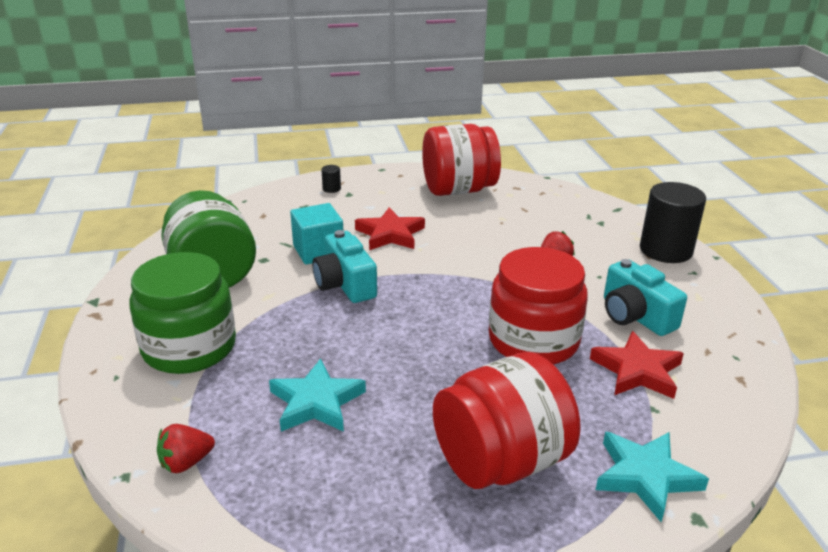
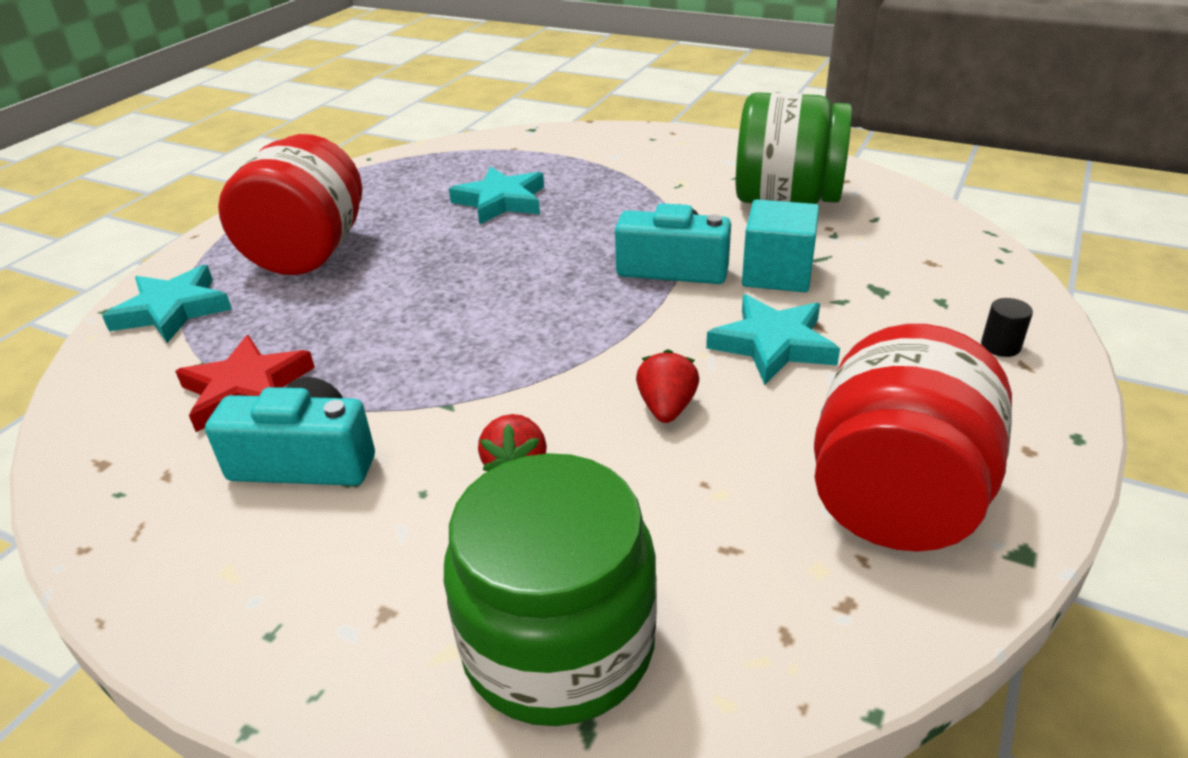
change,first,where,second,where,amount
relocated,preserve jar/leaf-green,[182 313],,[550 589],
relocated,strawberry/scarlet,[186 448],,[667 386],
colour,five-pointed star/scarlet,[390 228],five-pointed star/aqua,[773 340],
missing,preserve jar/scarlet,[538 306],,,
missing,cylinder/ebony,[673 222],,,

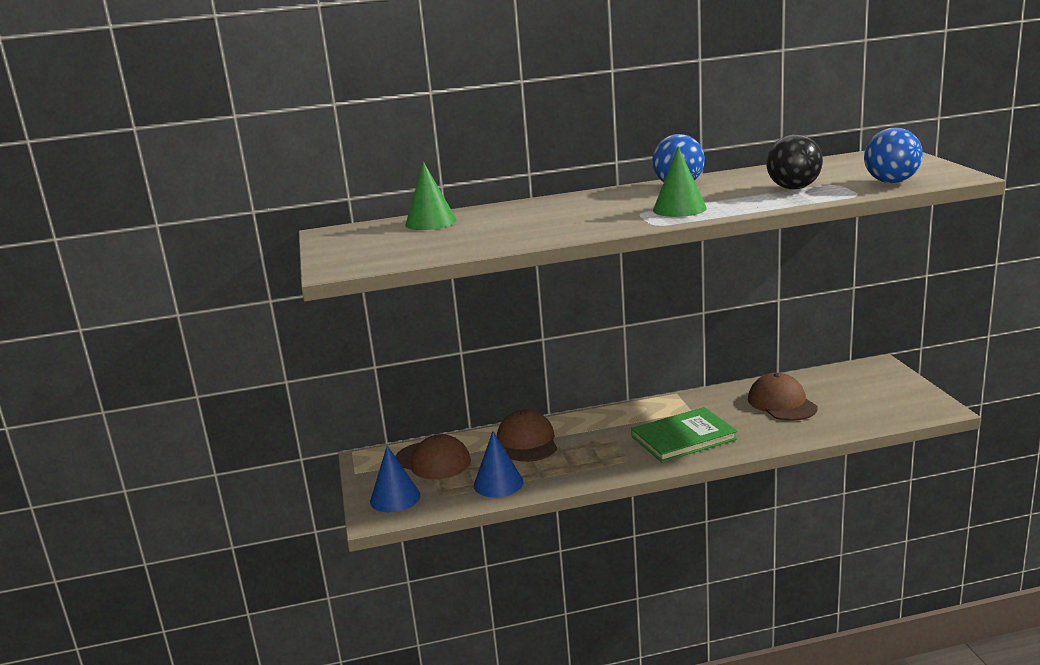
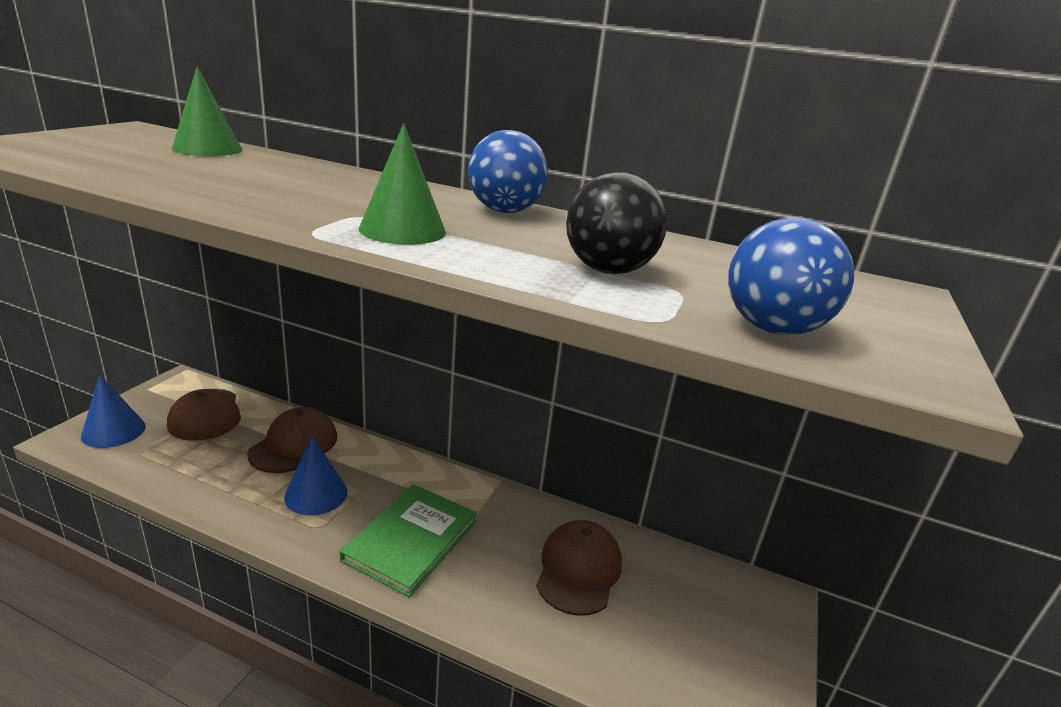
change,first,where,second,where,amount
relocated,solid cone/cobalt,[499 464],,[315 475],
spun,hardback/leaf-green,[684 434],,[408 540],75 degrees counterclockwise

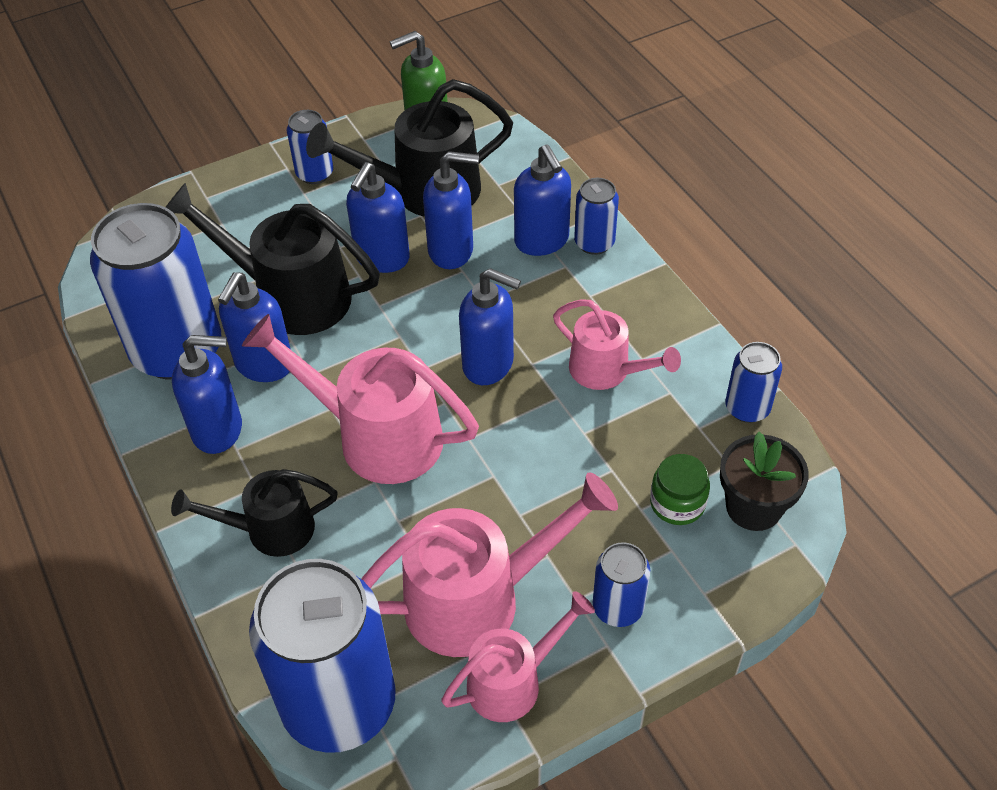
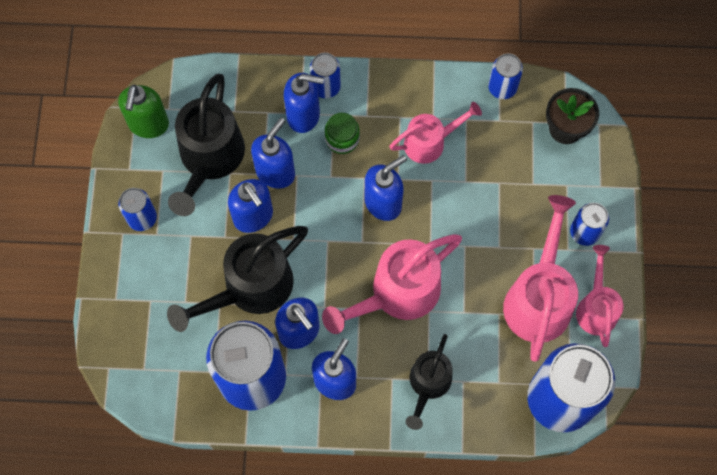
change,first,where,second,where,amount
relocated,preserve jar/leaf-green,[680 489],,[342 133],

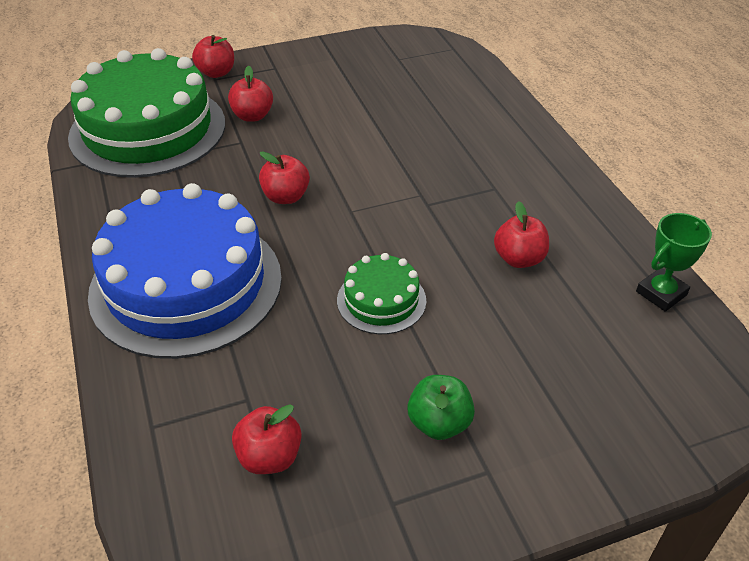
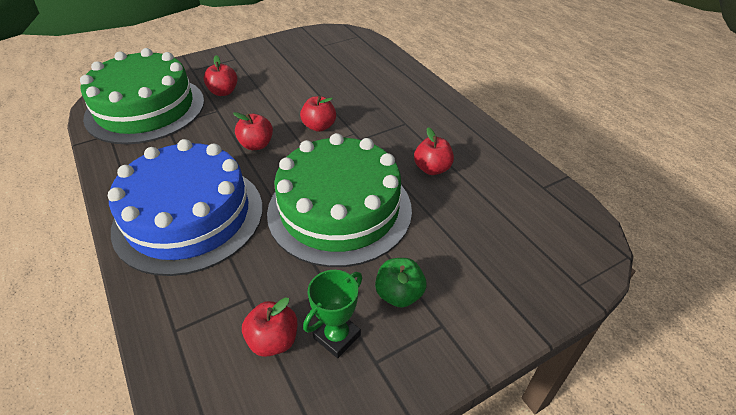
change,first,where,second,where,amount
size,gateau/leaf-green,[381 293],,[339 200],x2.17
relocated,apple fruit/scarlet,[213 56],,[318 114],
relocated,award cup/leaf-green,[674 262],,[332 314],

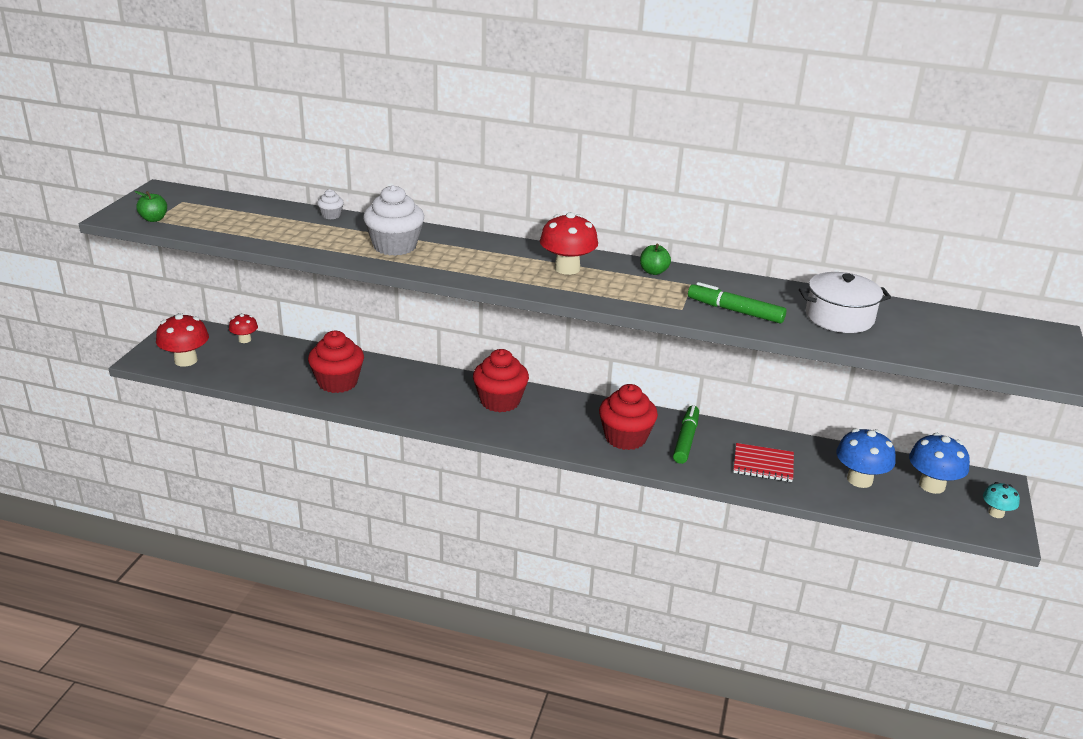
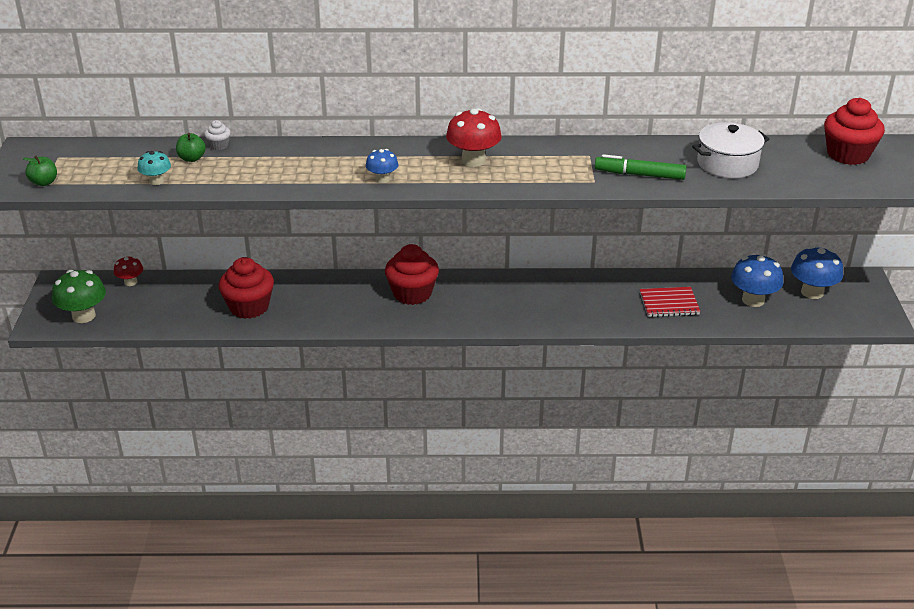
change,first,where,second,where,amount
colour,mushroom/scarlet,[182 340],mushroom/leaf-green,[79 296],
relocated,mushroom/aqua,[1001 500],,[154 168],
relocated,apple fruit/leaf-green,[655 259],,[191 147],
appeared,,,mushroom/cobalt,[382 166],
relocated,fairy cake/scarlet,[628 417],,[854 131],
missing,fairy cake/white,[393 220],,,
missing,marker pen/leaf-green,[686 434],,,

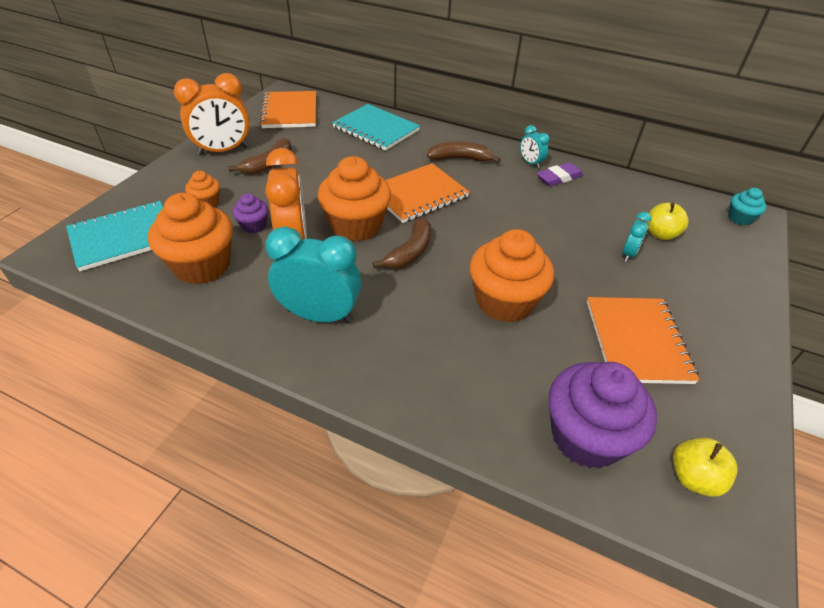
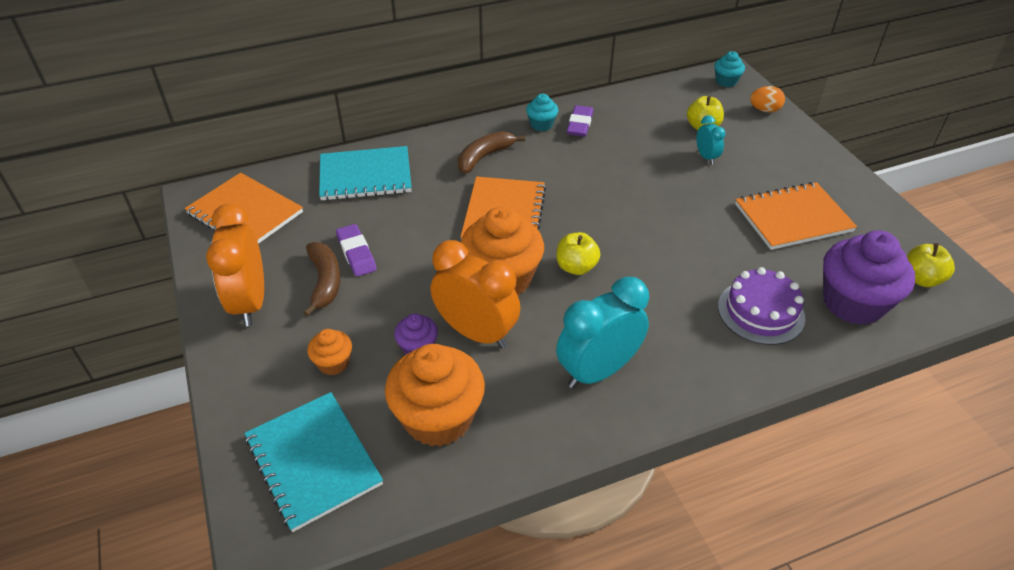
change,first,where,second,where,amount
spun,bedside clock/orange-coloured,[212 114],,[235 265],150 degrees clockwise
spun,exercise book/aqua,[114 236],,[313 462],45 degrees counterclockwise
appeared,,,gum eraser/purple,[356 250],
exchanged,bedside clock/aqua,[534 146],fairy cake/aqua,[542 112],
exchanged,banana fruit/russet,[401 242],apple fruit/yellow,[578 253],
appeared,,,gateau/purple,[761 306],
spun,exercise book/orange-coloured,[643 340],,[796 216],60 degrees counterclockwise
appeared,,,egg shape/orange-coloured,[767 99],
missing,fairy cake/orange-coloured,[511 276],,,

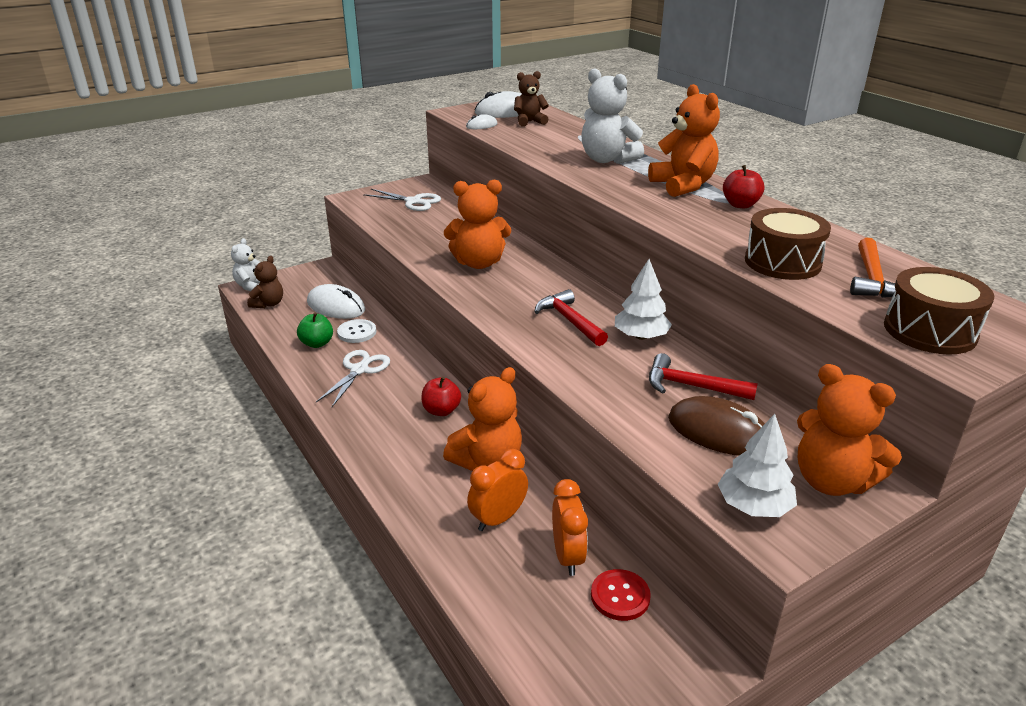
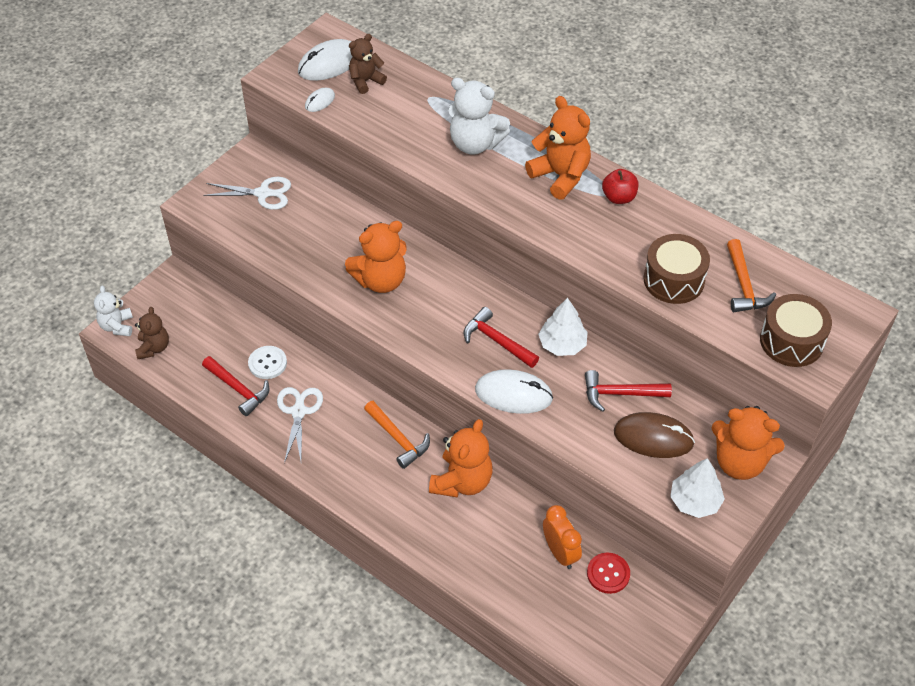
change,first,where,second,where,amount
exchanged,apple fruit/leaf-green,[315 330],claw hammer/scarlet,[235 386],
exchanged,apple fruit/scarlet,[441 396],claw hammer/orange-coloured,[397 435],
relocated,mouse/white,[336 301],,[514 391],
missing,bedside clock/orange-coloured,[497 490],,,

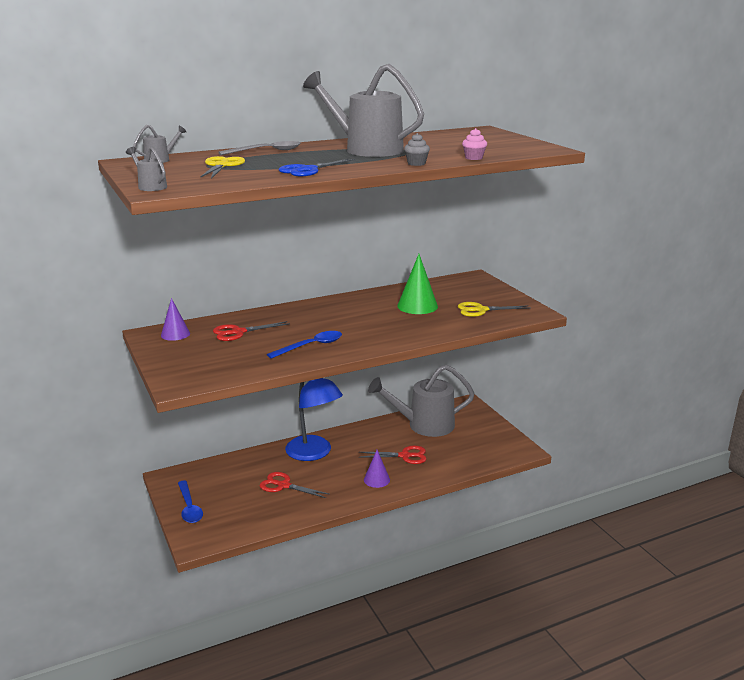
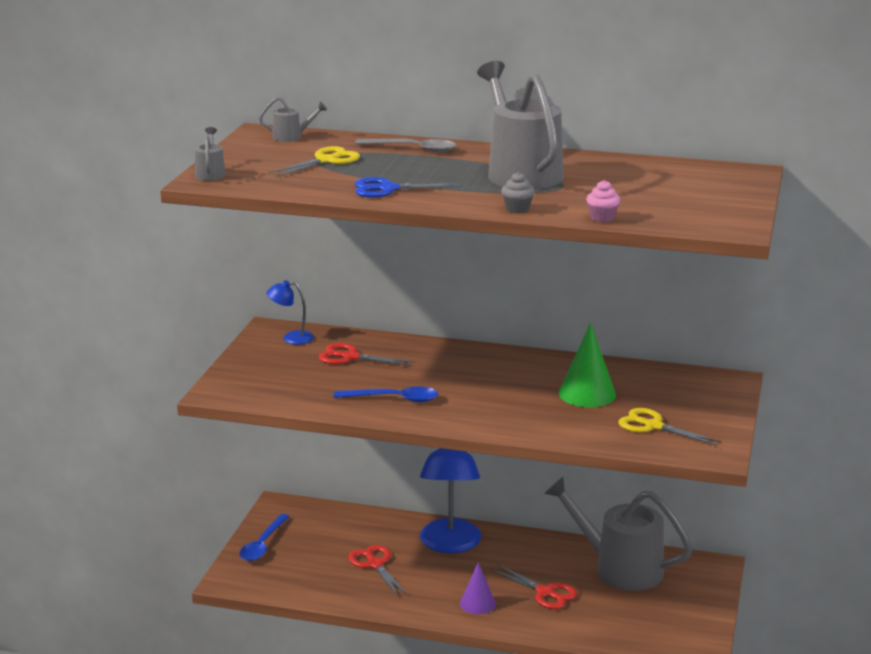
change,first,where,second,where,amount
exchanged,solid cone/purple,[175 319],reading lamp/cobalt,[290 312],

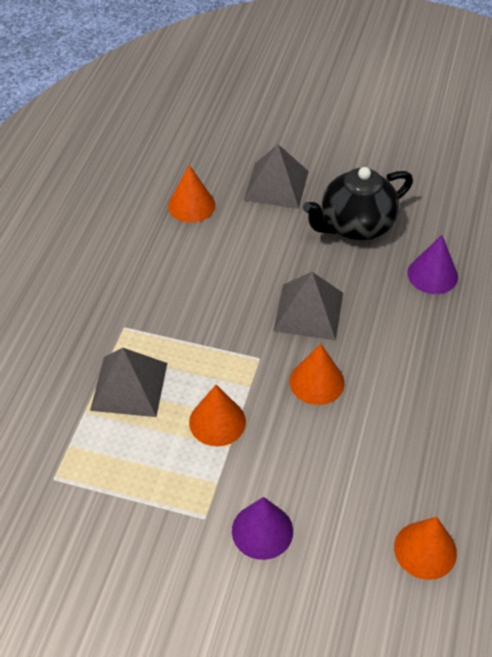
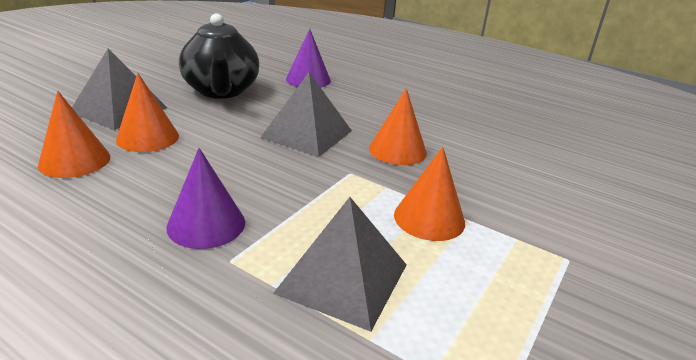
change,first,where,second,where,amount
relocated,solid cone/orange-coloured,[425 548],,[147 112],
relocated,solid cone/purple,[262 528],,[205 198],

